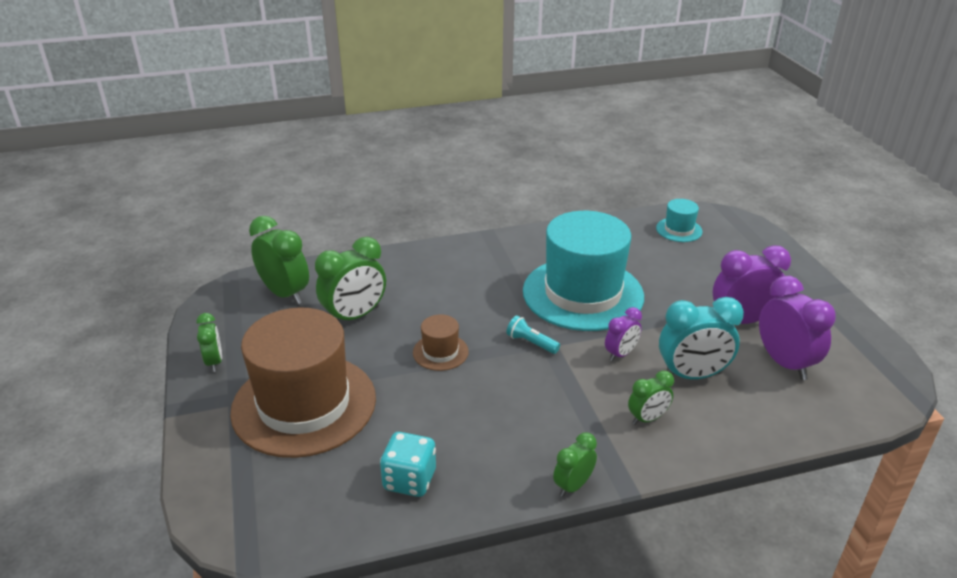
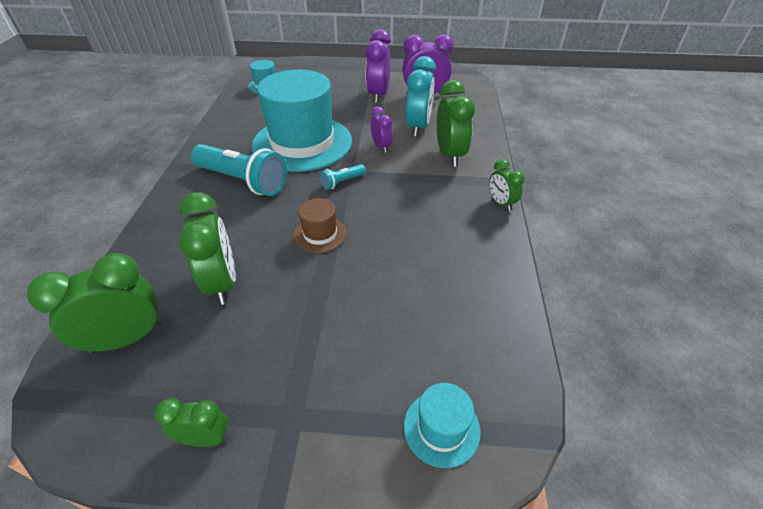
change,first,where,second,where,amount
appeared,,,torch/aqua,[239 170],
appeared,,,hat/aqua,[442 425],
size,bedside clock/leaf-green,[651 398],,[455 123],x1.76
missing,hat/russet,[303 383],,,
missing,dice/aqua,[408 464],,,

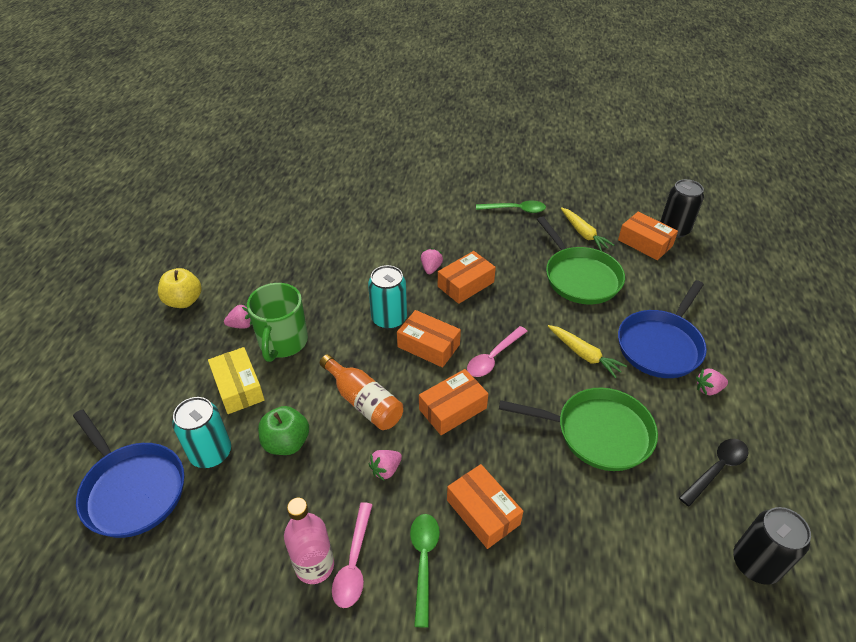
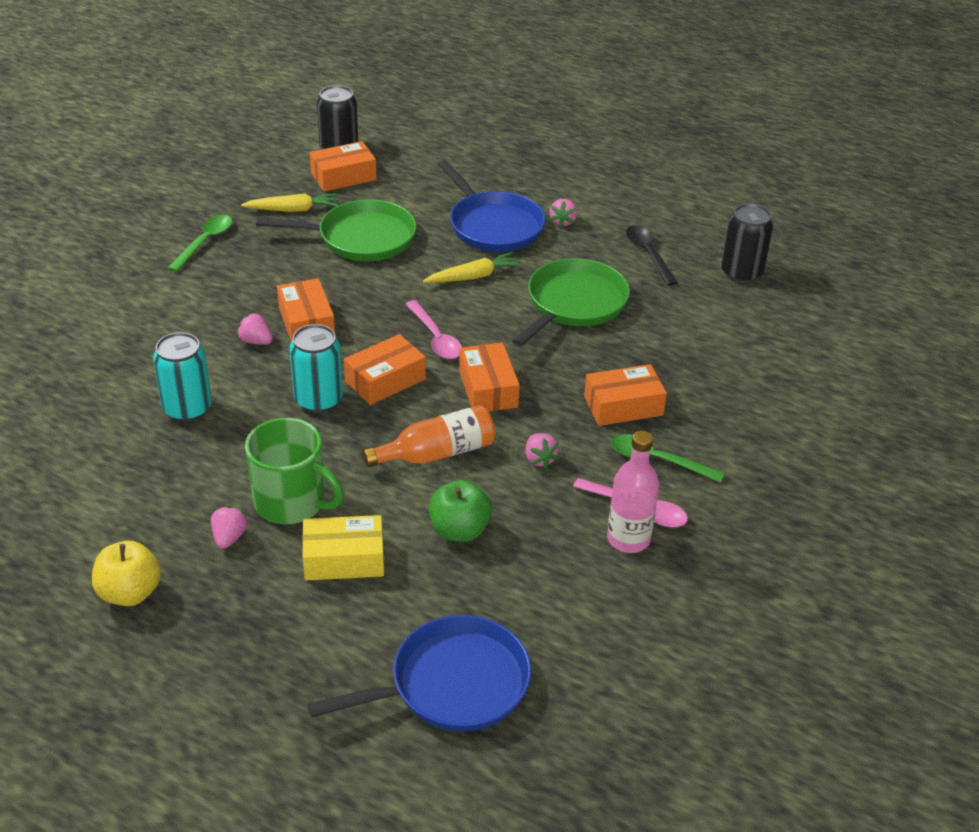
change,first,where,second,where,amount
relocated,can/aqua,[201 432],,[182 377],

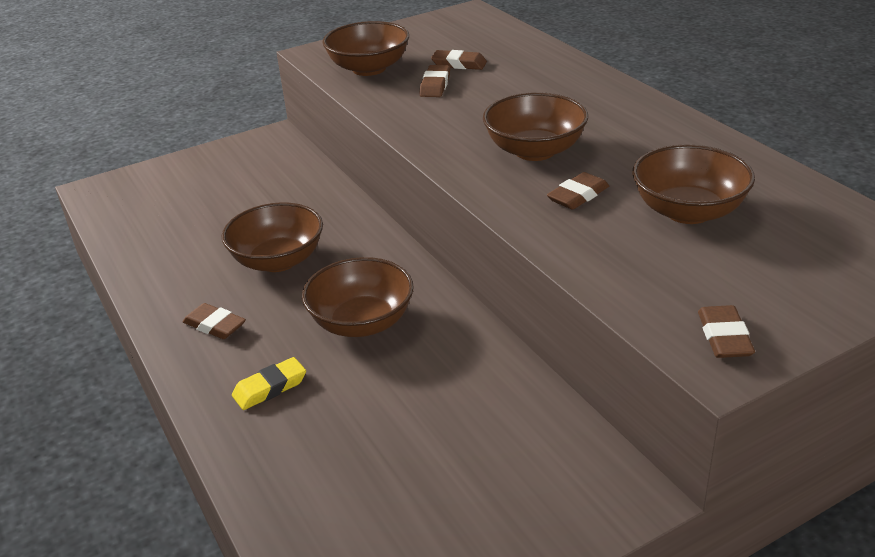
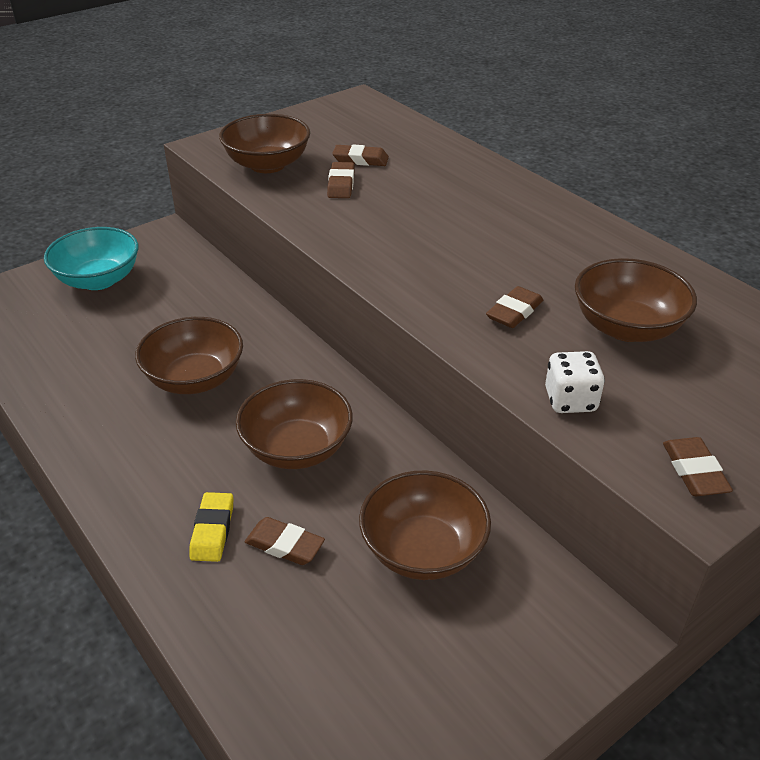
change,first,where,second,where,amount
appeared,,,bowl/aqua,[91 258],
spun,gum eraser/yellow,[269 383],,[211 527],45 degrees counterclockwise
relocated,gum eraser/russet,[214 321],,[285 541],
relocated,bowl/russet,[535 126],,[425 525],
appeared,,,dice/white,[575 382],

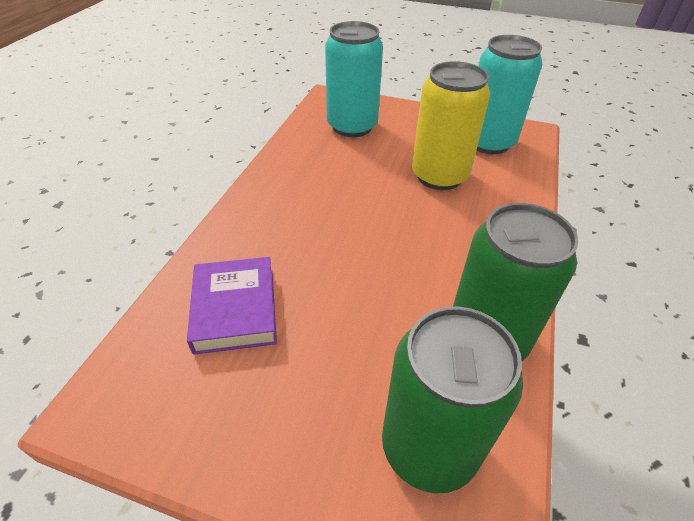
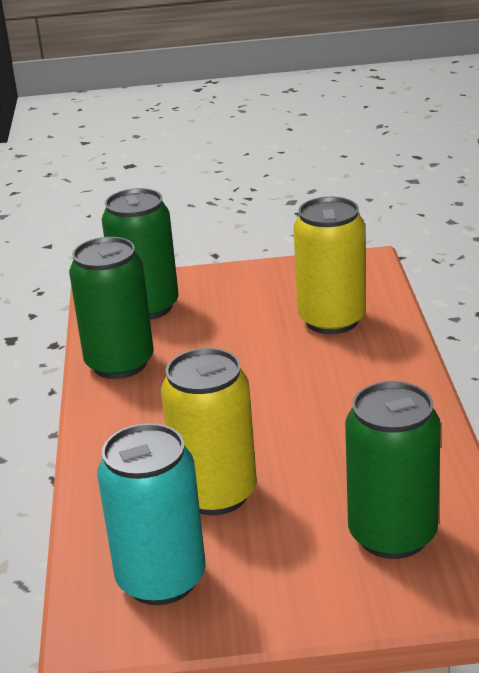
change,first,where,second,where,amount
exchanged,hardback/purple,[232 306],can/yellow,[330 265],
colour,can/aqua,[354 79],can/leaf-green,[393 470],

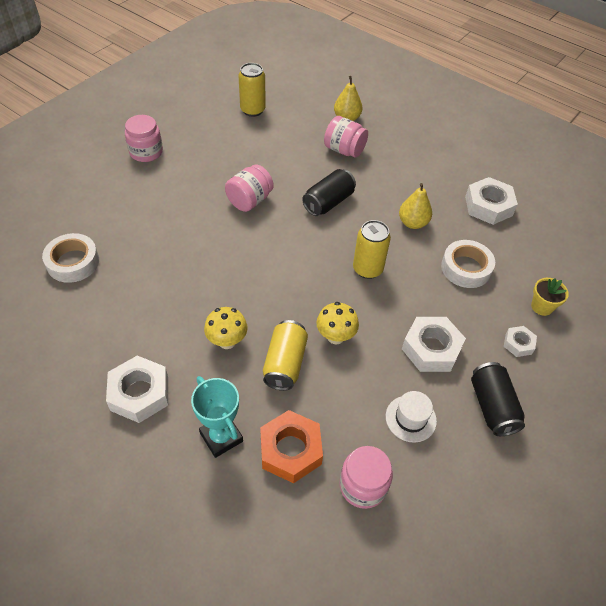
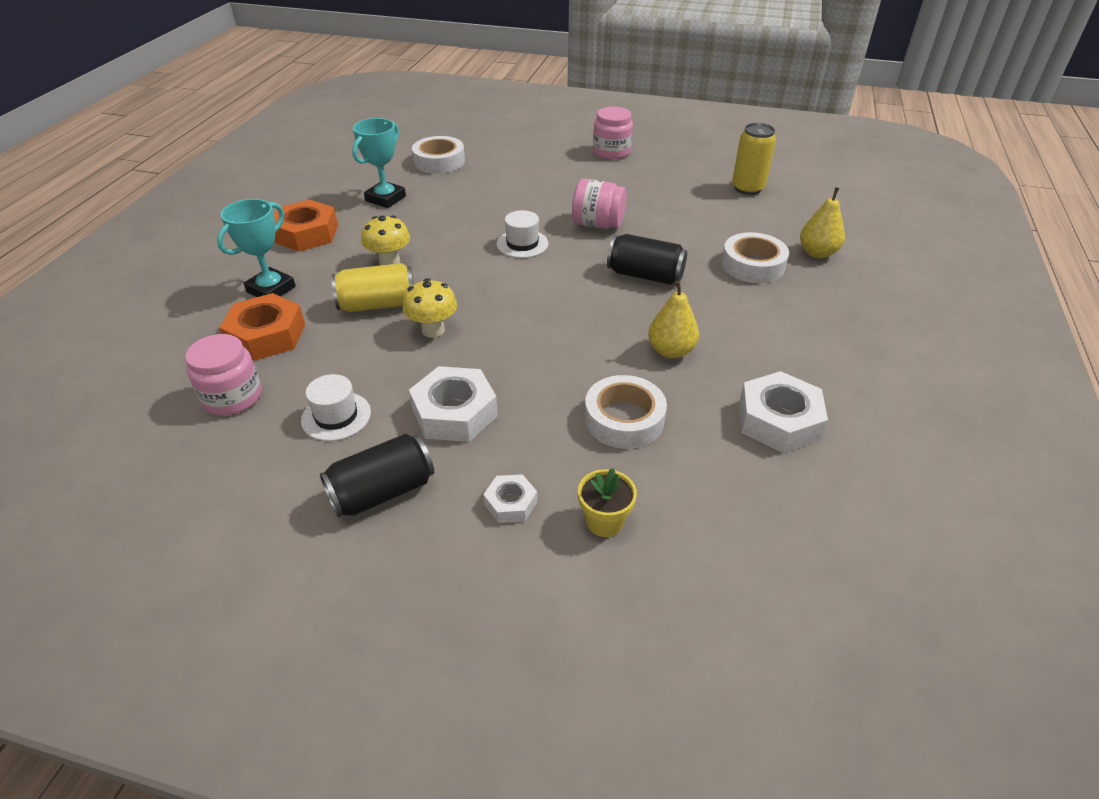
change,first,where,second,where,amount
colour,hex nut/white,[137 389],hex nut/orange-coloured,[306 225],
appeared,,,award cup/aqua,[379 163],
appeared,,,hat/white,[522 234],
exchanged,preserve jar/rose-pink,[346 136],sticky tape/white,[755 257],
missing,can/yellow,[372 249],,,

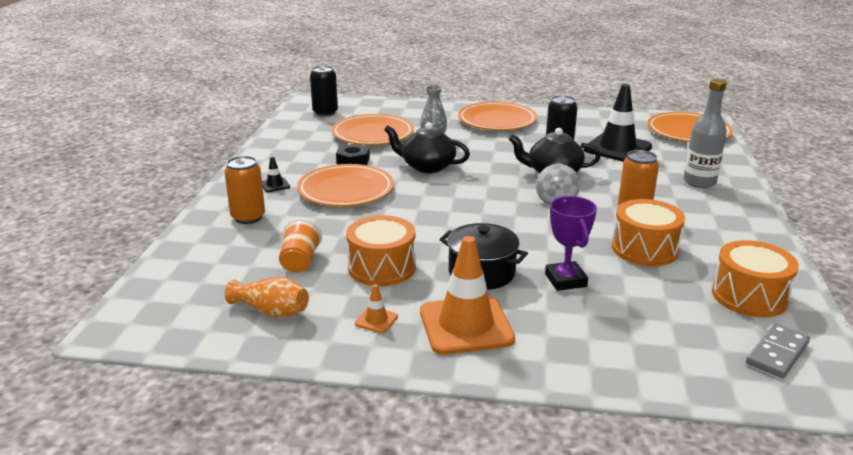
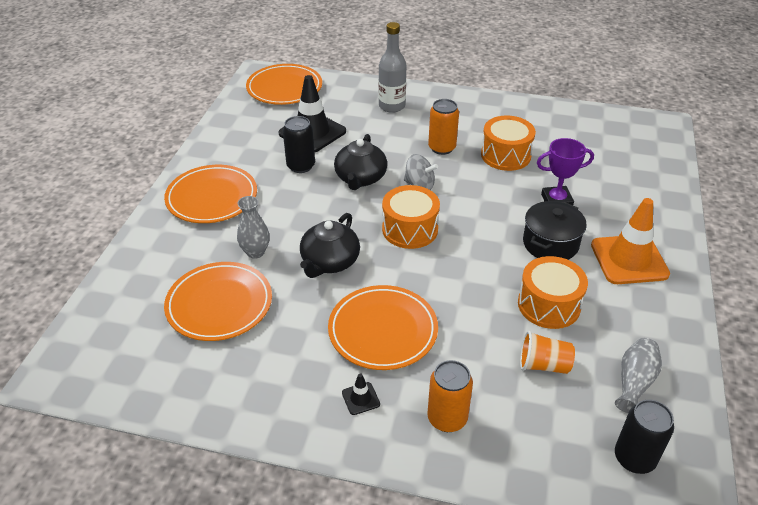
change,first,where,second,where,amount
relocated,toy drum/orange-coloured,[755 278],,[411 217],
colour,vase/orange-coloured,[267 297],vase/gray,[638 375],
relocated,can/ebony,[324 90],,[644 437],
missing,hex nut/ebony,[353 154],,,
missing,traffic cone/orange-coloured,[376 308],,,
missing,domino/gray,[778 350],,,

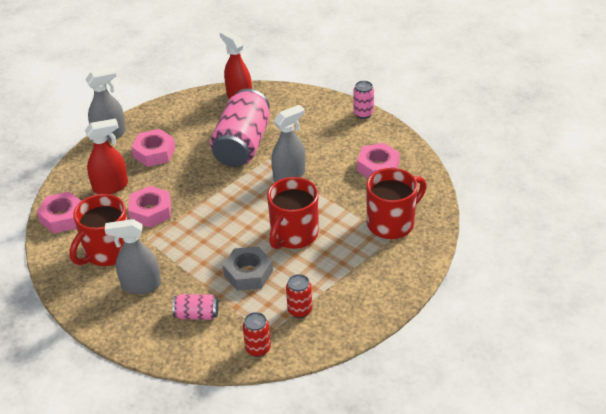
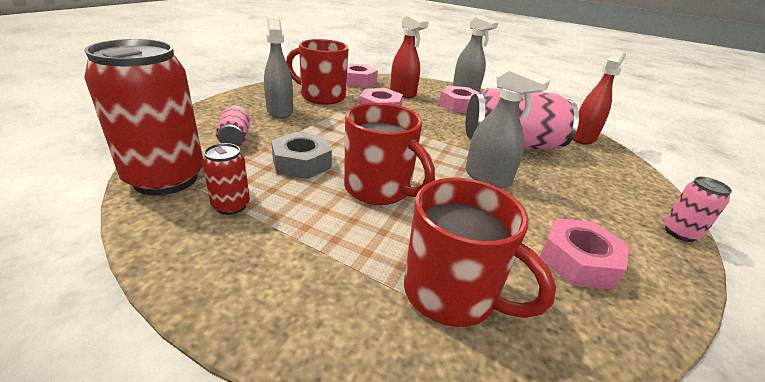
change,first,where,second,where,amount
size,can/scarlet,[257 334],,[143 117],x2.18
spun,mug/scarlet,[292 213],,[389 154],150 degrees counterclockwise

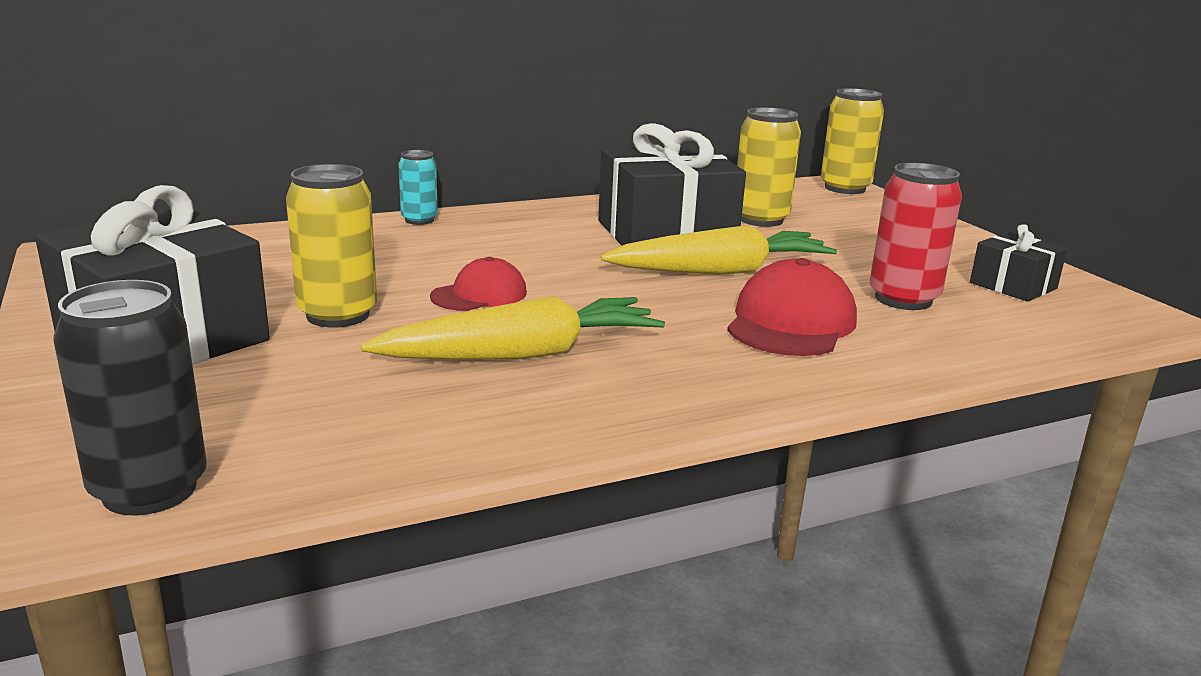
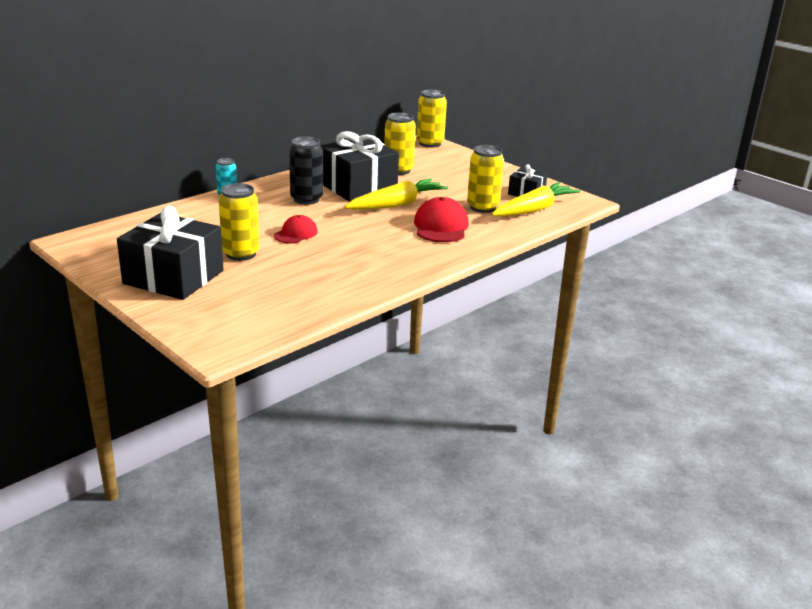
change,first,where,second,where,amount
relocated,can/ebony,[130 397],,[306 171],
colour,can/scarlet,[915 236],can/yellow,[485 179],
relocated,carrot/yellow,[513 328],,[536 199],

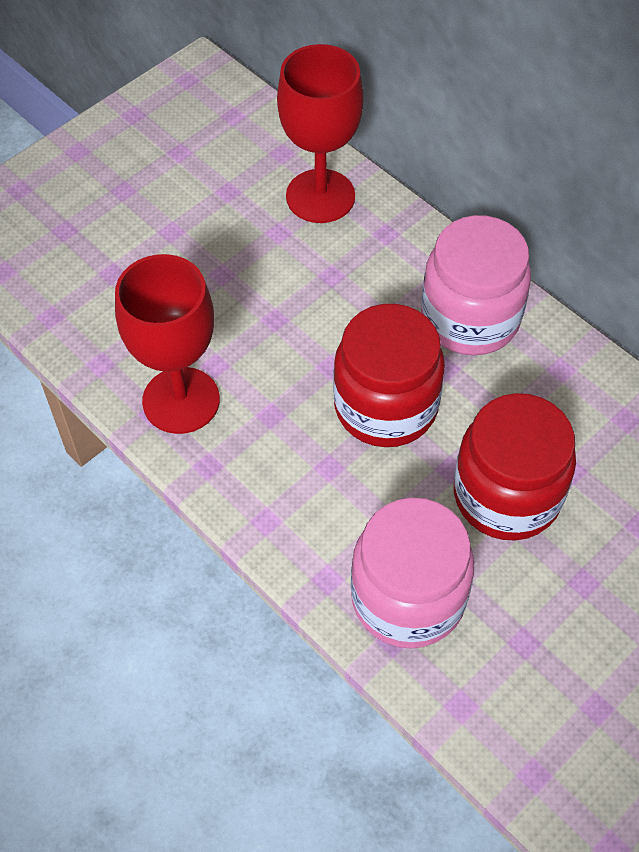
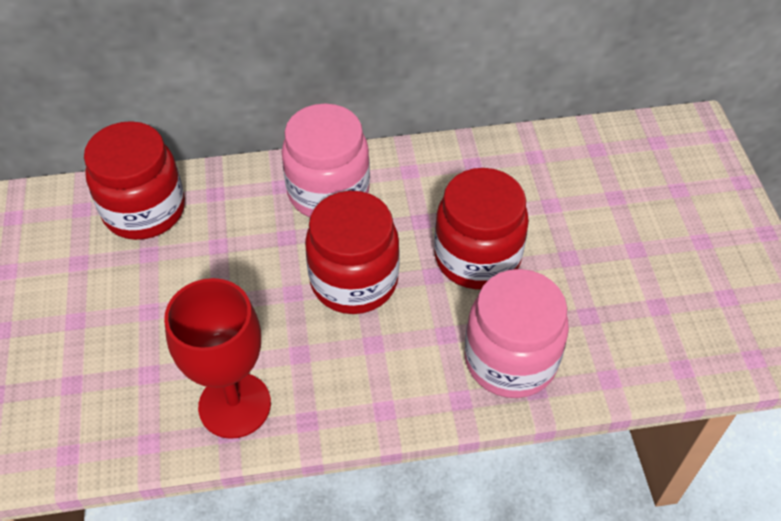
change,first,where,second,where,amount
exchanged,goblet/scarlet,[320 133],preserve jar/scarlet,[134 180],

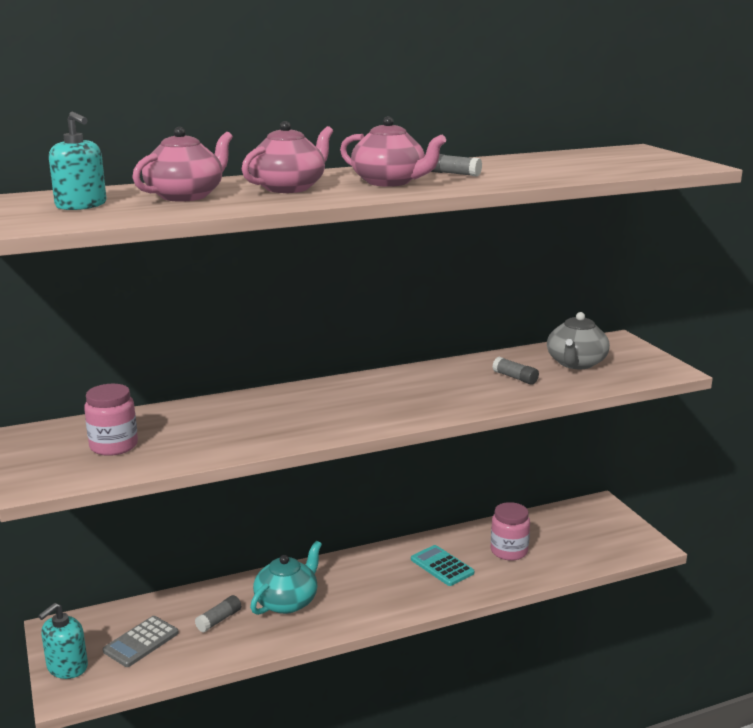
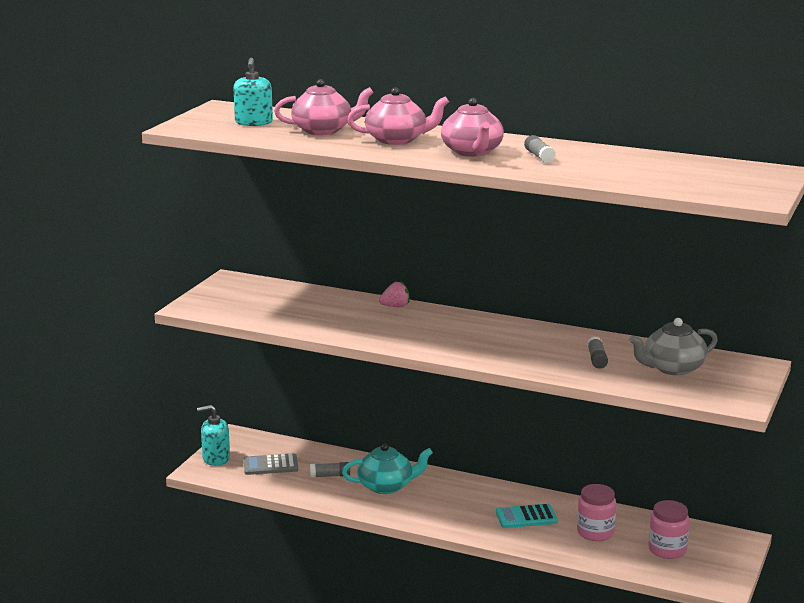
change,first,where,second,where,amount
appeared,,,strawberry/rose-pink,[394 294],
spun,adding machine/aqua,[442 565],,[527 516],105 degrees counterclockwise
relocated,preserve jar/rose-pink,[111 420],,[669 529],

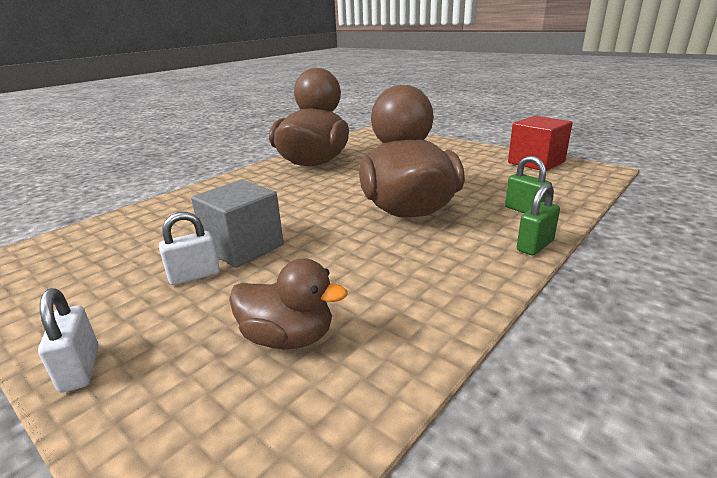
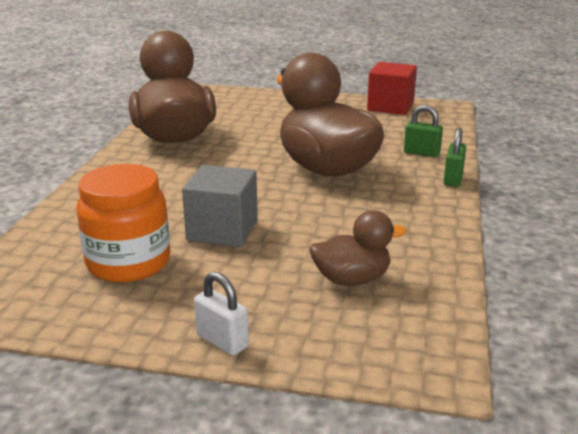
change,first,where,second,where,amount
appeared,,,preserve jar/orange-coloured,[123 223],
missing,padlock/white,[189 248],,,

